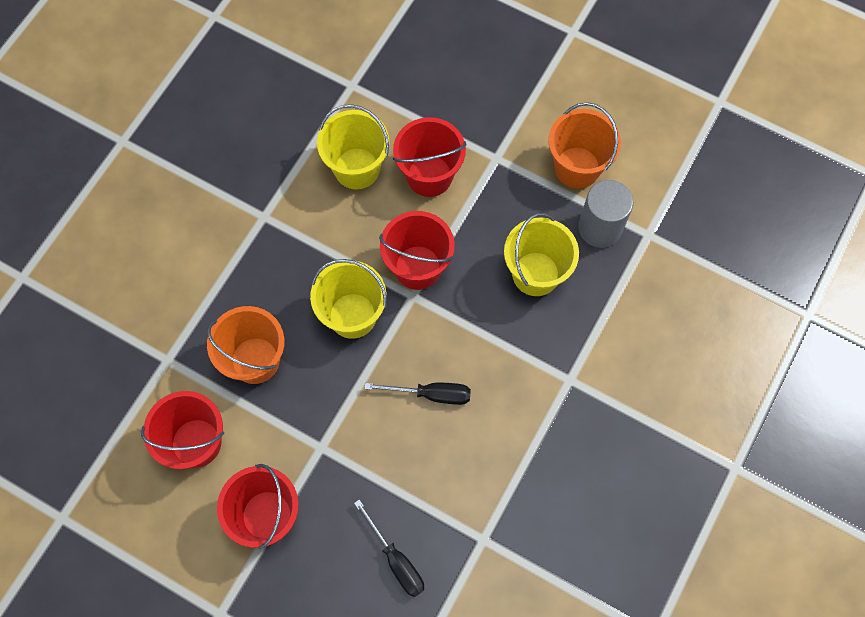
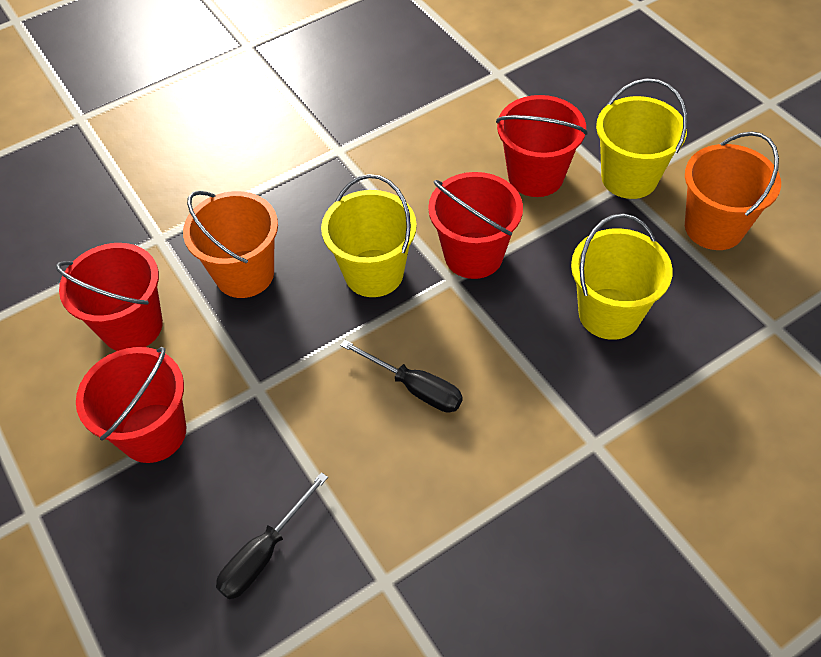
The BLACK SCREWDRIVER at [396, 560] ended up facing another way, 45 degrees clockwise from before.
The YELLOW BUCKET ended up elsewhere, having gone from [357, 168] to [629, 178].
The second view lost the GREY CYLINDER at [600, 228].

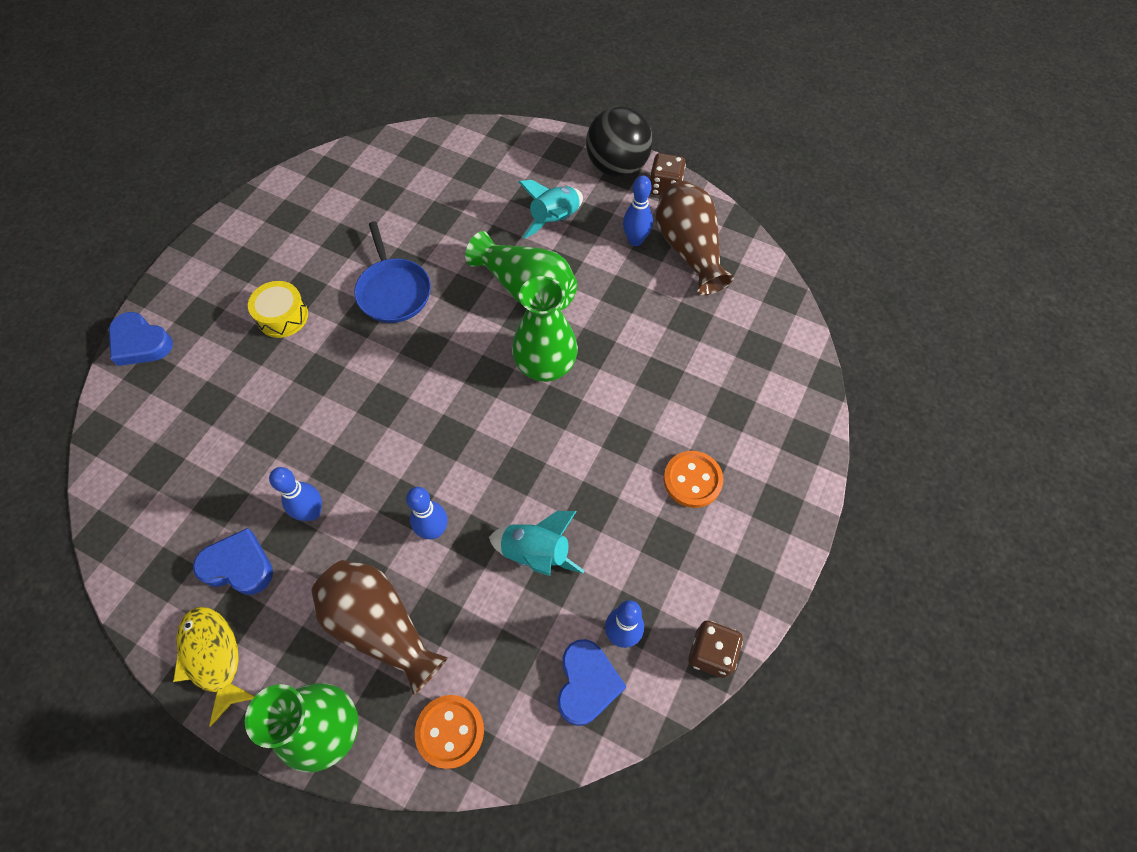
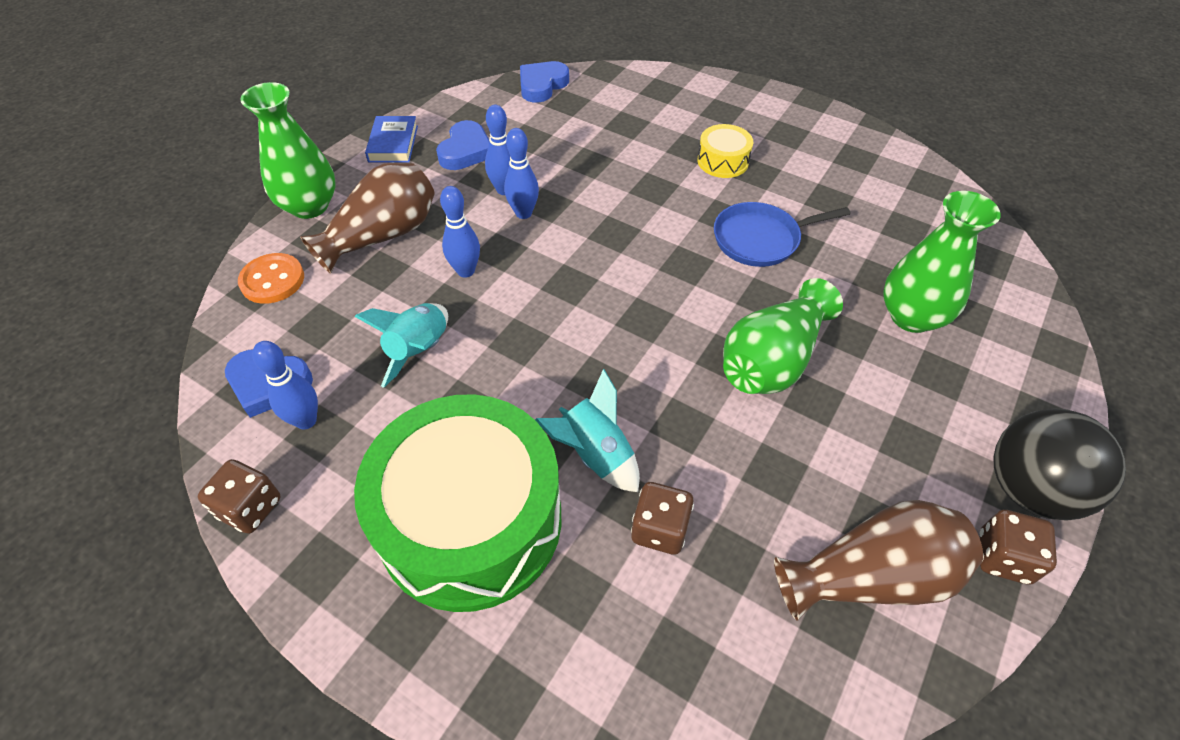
Where the ORANGE BUTTON stood at [692, 480], the GREEN DRUM came to stand at [470, 520].
Where the YELLOW FISH stood at [213, 657], the BLUE BOOK came to stand at [393, 143].
The BLUE BOWLING PIN ended up elsewhere, having gone from [635, 240] to [523, 213].
The BLUE HEART ended up elsewhere, having gone from [140, 343] to [542, 85].
The TURQUOISE ROCKET ended up elsewhere, having gone from [555, 220] to [595, 454].
The second view gained the BROWN DICE at [659, 529].
The GREEN VASE ended up elsewhere, having gone from [545, 365] to [911, 316].

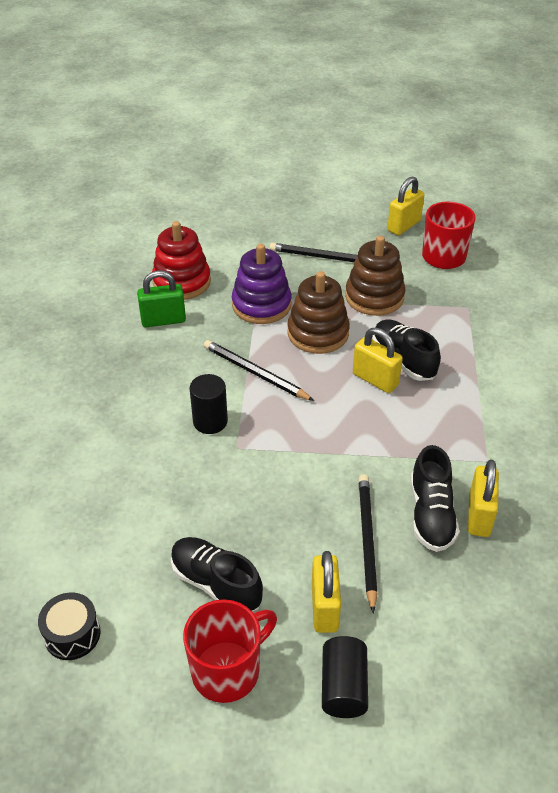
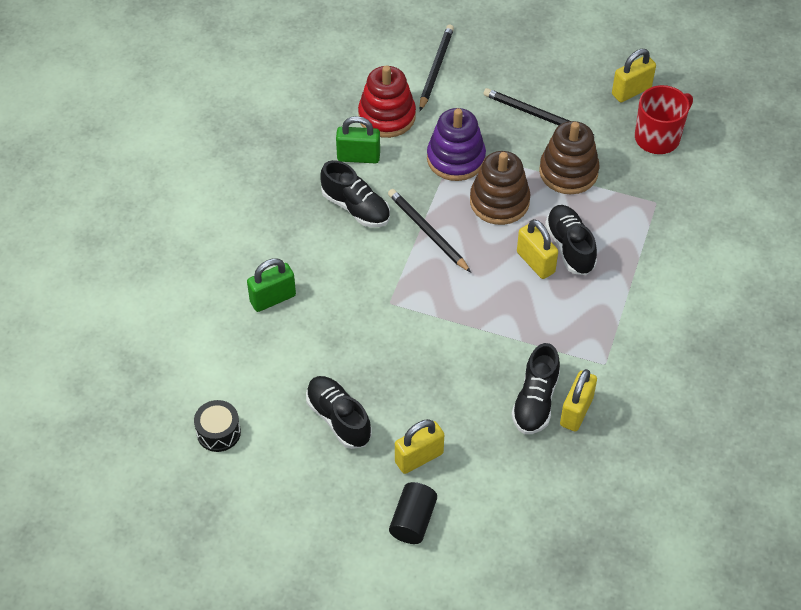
The second view gained the GREEN PADLOCK at [273, 298].
The second view gained the BLACK SHOE at [356, 207].
The YELLOW PADLOCK at [324, 607] ended up facing another way, 45 degrees clockwise from before.
The BLACK PENCIL ended up elsewhere, having gone from [367, 540] to [436, 68].
The second view lost the RED MUG at [228, 670].
The second view lost the BLACK CYLINDER at [210, 421].

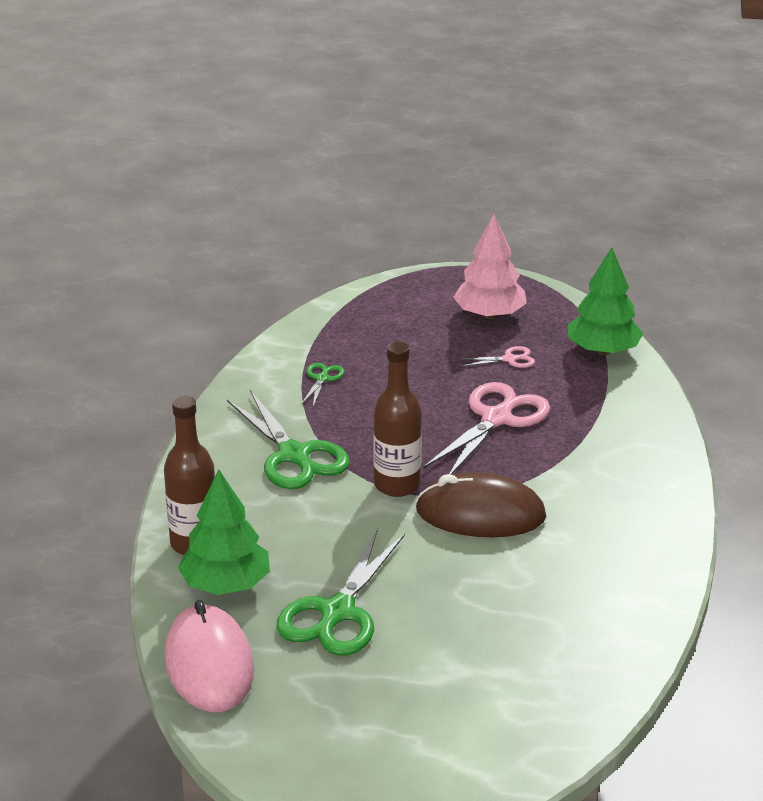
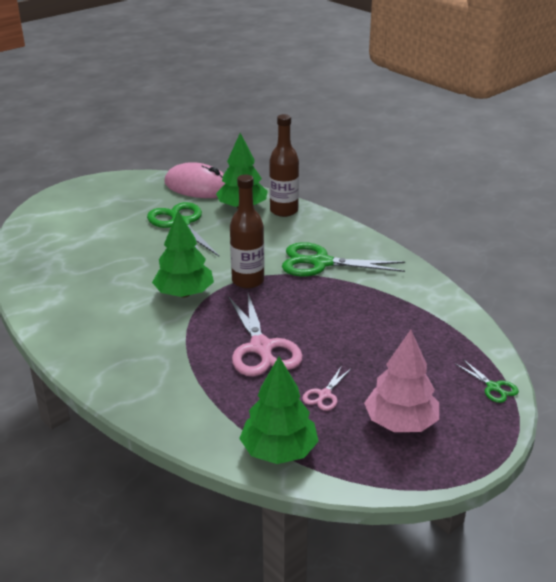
Where the BROWN MOUSE stood at [480, 514], the GREEN TREE came to stand at [184, 293].
The GREEN SCISSORS ended up elsewhere, having gone from [322, 379] to [493, 387].

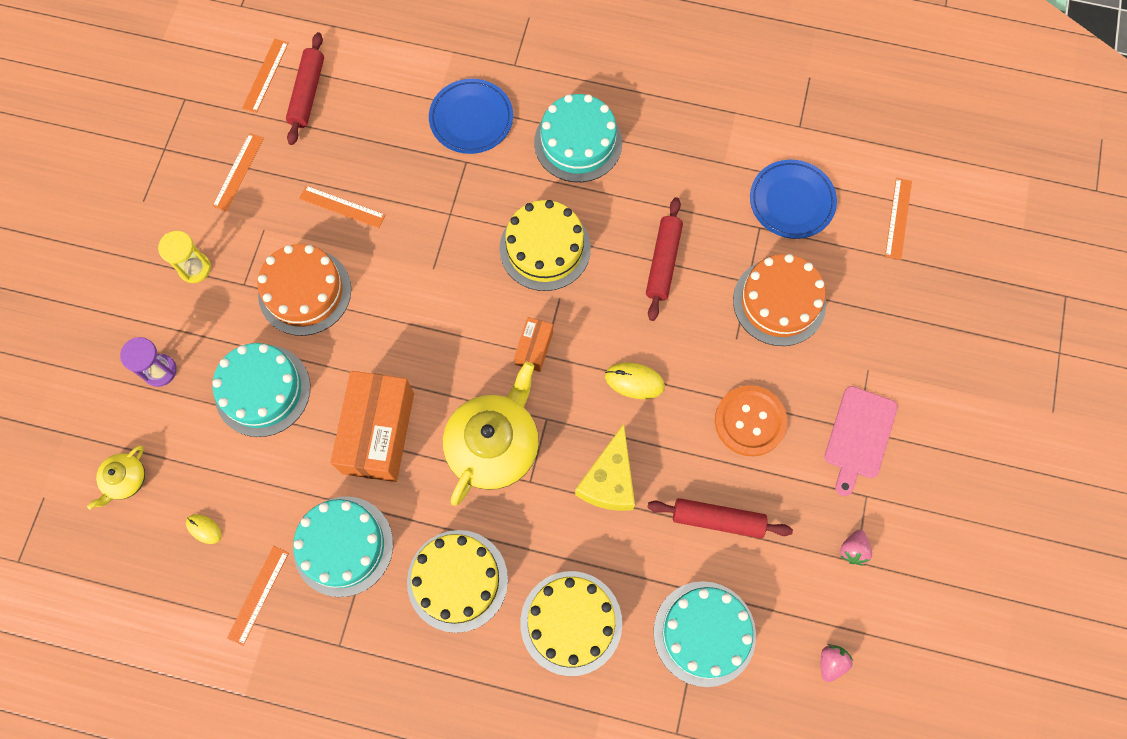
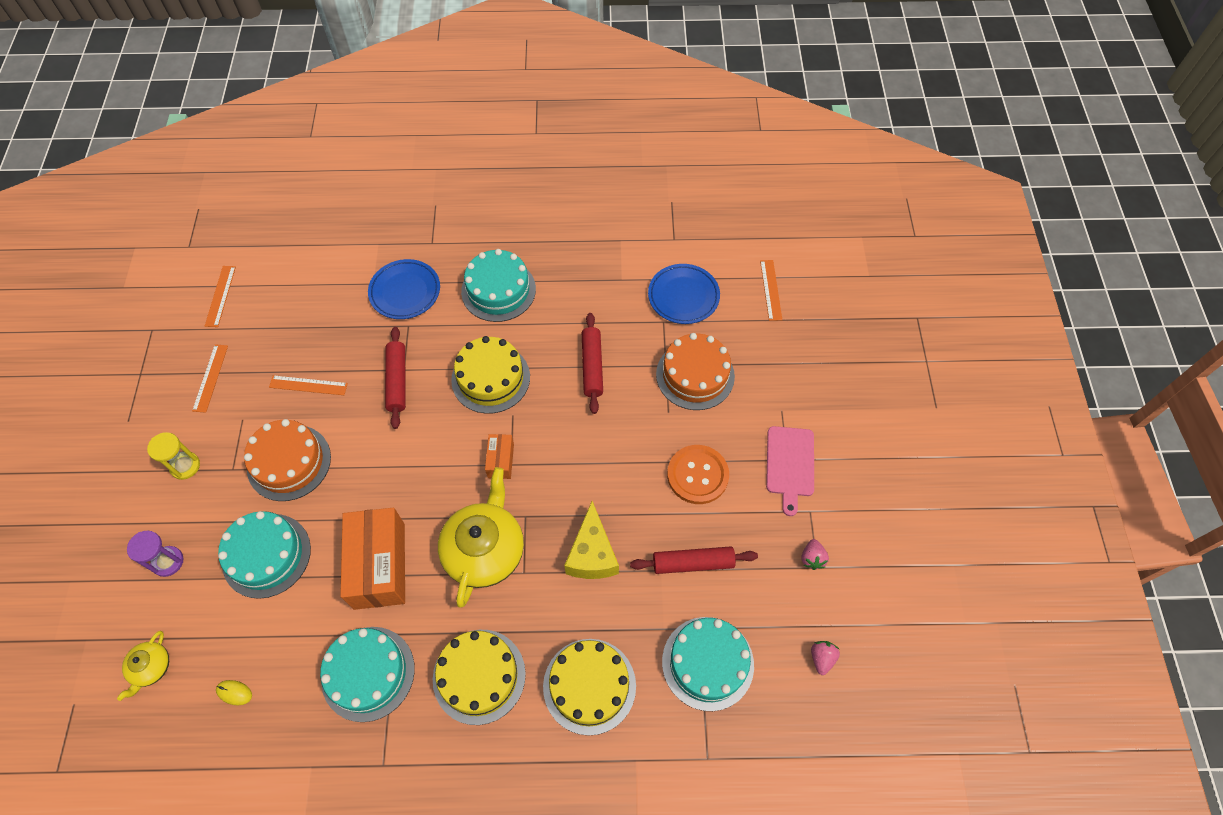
The RED ROLLING PIN ended up elsewhere, having gone from [307, 93] to [397, 381].
The second view lost the ORANGE RULER at [258, 595].
The second view lost the YELLOW MOUSE at [634, 381].

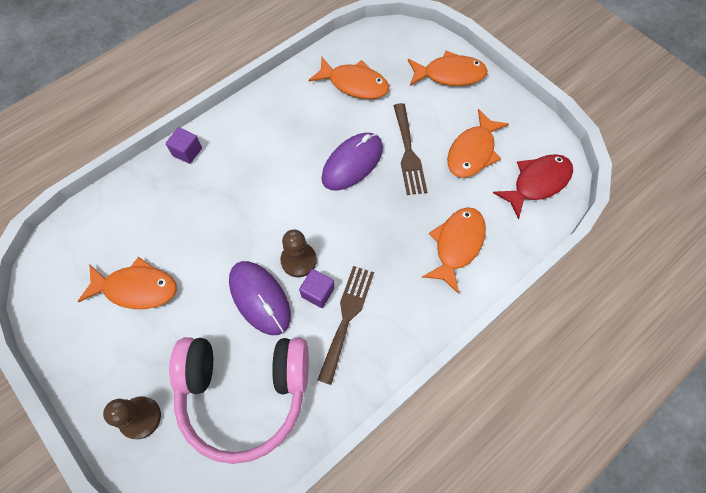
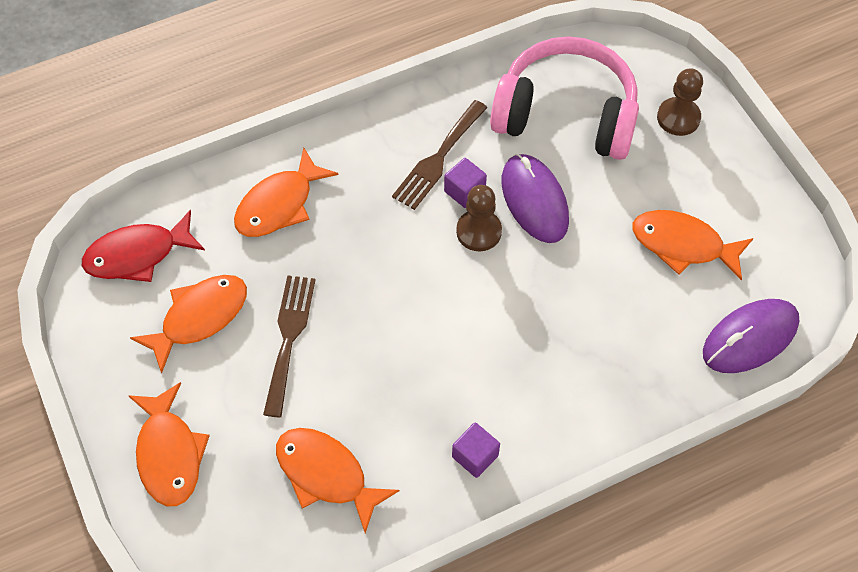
The ORANGE FISH at [450, 74] ended up facing another way, 120 degrees counterclockwise from before.
The PURPLE CUBE ended up elsewhere, having gone from [187, 152] to [475, 456].
The PURPLE MOUSE ended up elsewhere, having gone from [352, 163] to [750, 338].

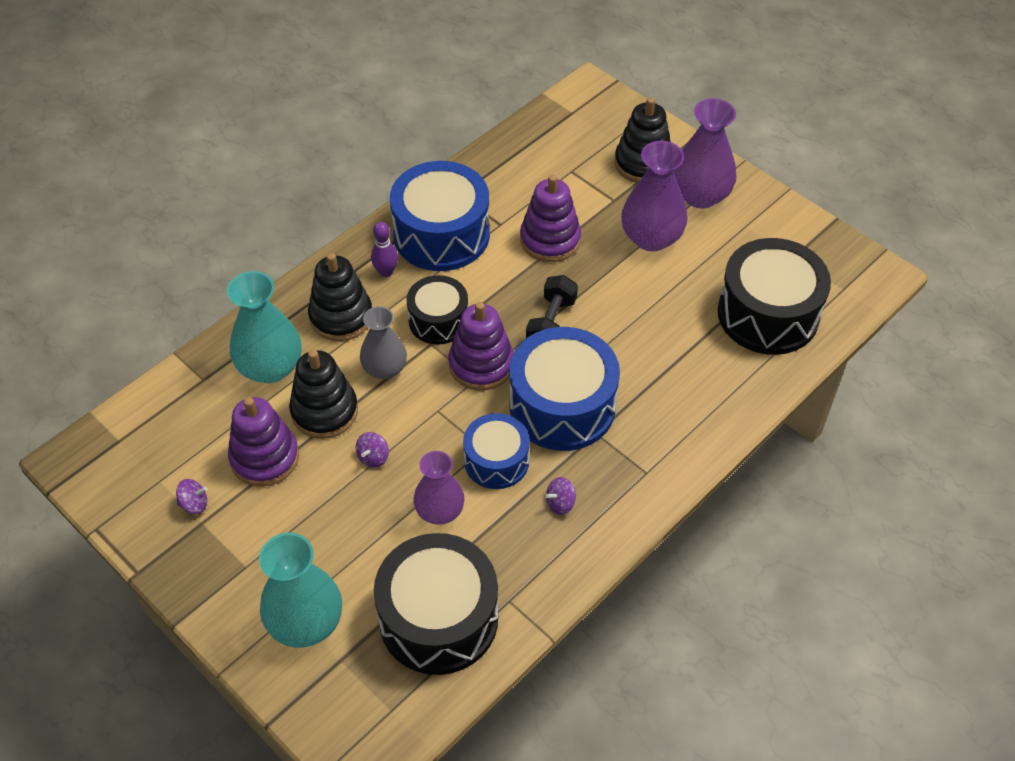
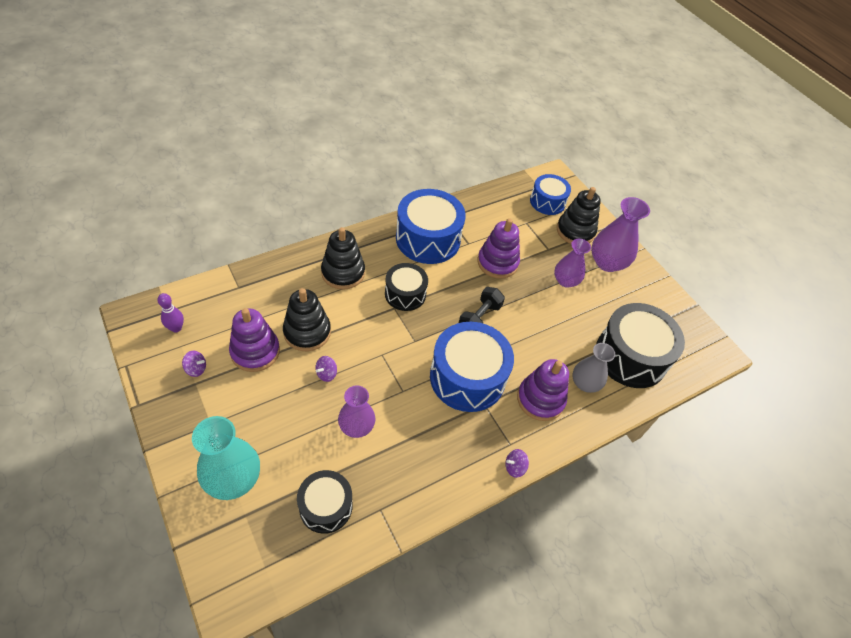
The PURPLE BOWLING PIN ended up elsewhere, having gone from [386, 272] to [176, 328].
The size of the BLACK DRUM at [438, 618] changed by a factor of 0.59.
The PURPLE SPINNING TOP ended up elsewhere, having gone from [560, 503] to [514, 467].
The PURPLE STACKING TOY ended up elsewhere, having gone from [481, 364] to [540, 399].
The BLUE DRUM ended up elsewhere, having gone from [496, 461] to [547, 202].
The size of the PURPLE VASE at [651, 238] changed by a factor of 0.67.
The GREY VASE ended up elsewhere, having gone from [385, 369] to [585, 383].
The second view lost the TURQUOISE VASE at [270, 367].

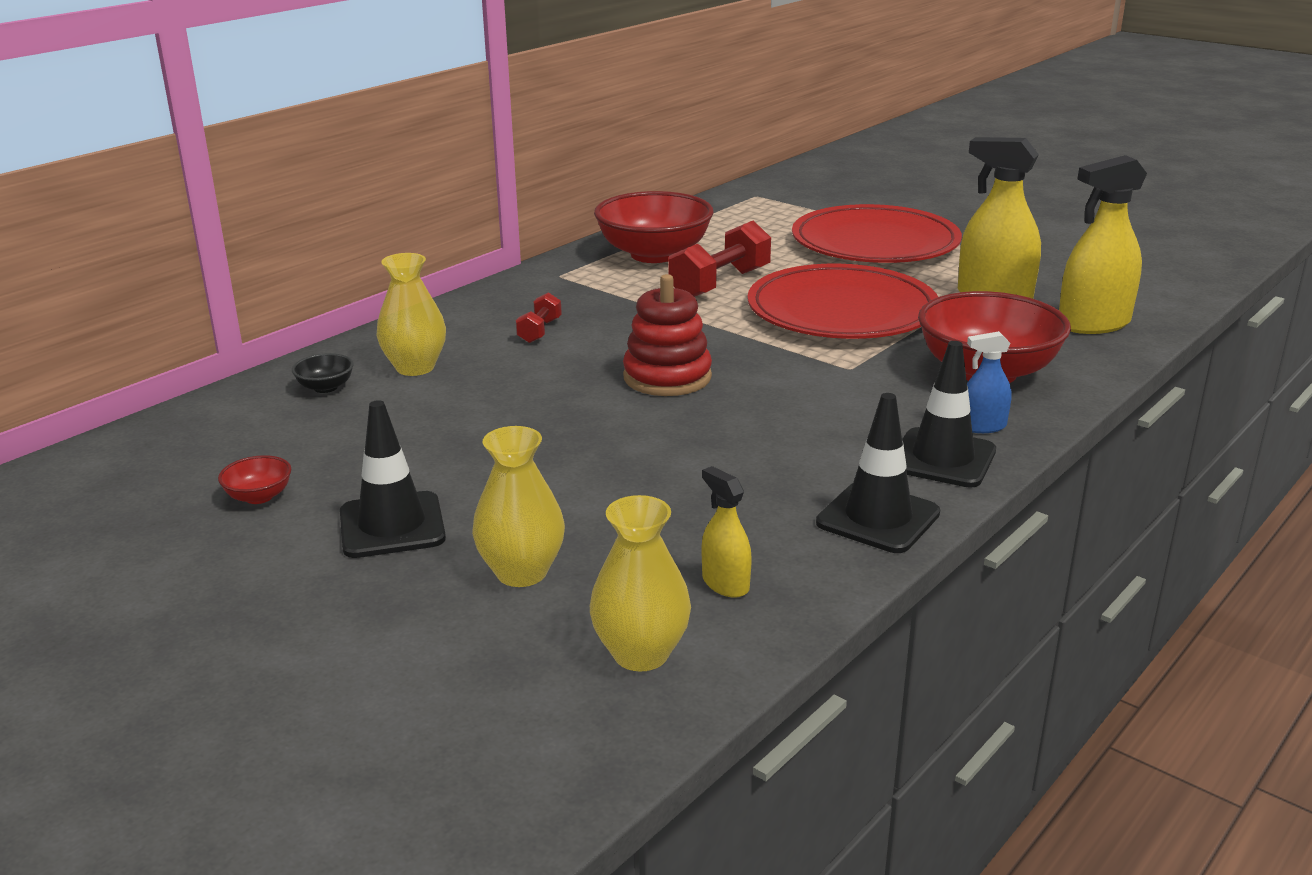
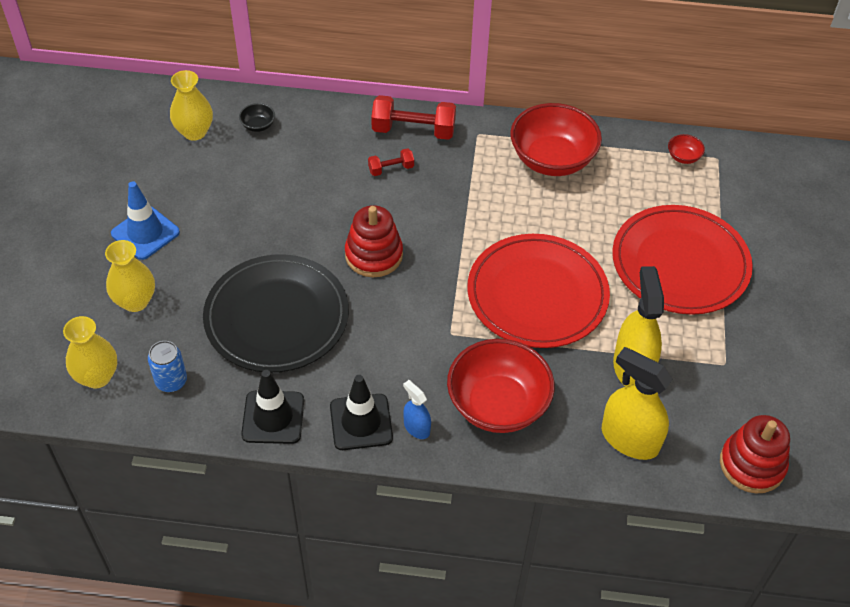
What was the BLACK TRAFFIC CONE at [392, 526] turned into the BLUE TRAFFIC CONE at [145, 233].
Where the YELLOW SPRAY BOTTLE stood at [725, 584], the BLUE CAN came to stand at [171, 381].
The YELLOW VASE ended up elsewhere, having gone from [415, 367] to [194, 132].
The second view gained the BLACK PLATE at [277, 317].
The RED DUMBBELL ended up elsewhere, having gone from [720, 284] to [413, 130].
The RED BOWL ended up elsewhere, having gone from [259, 496] to [683, 157].
The second view gained the RED STACKING TOY at [752, 464].

